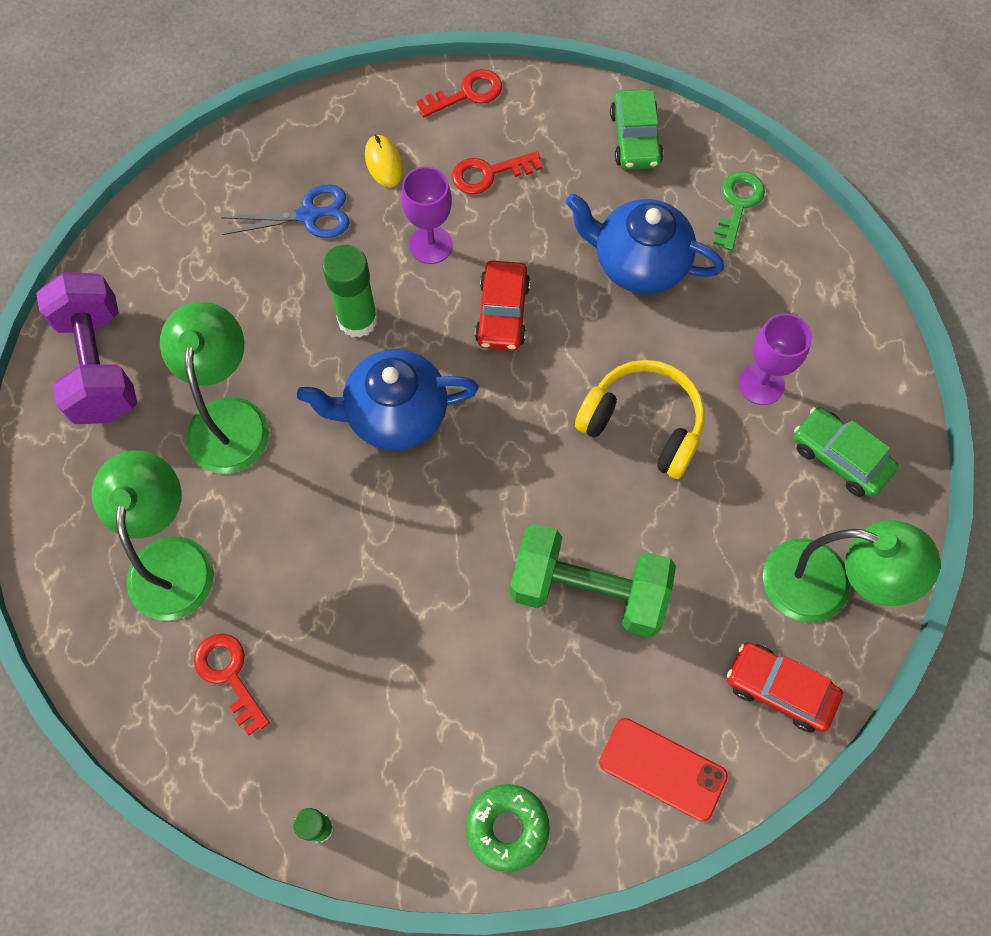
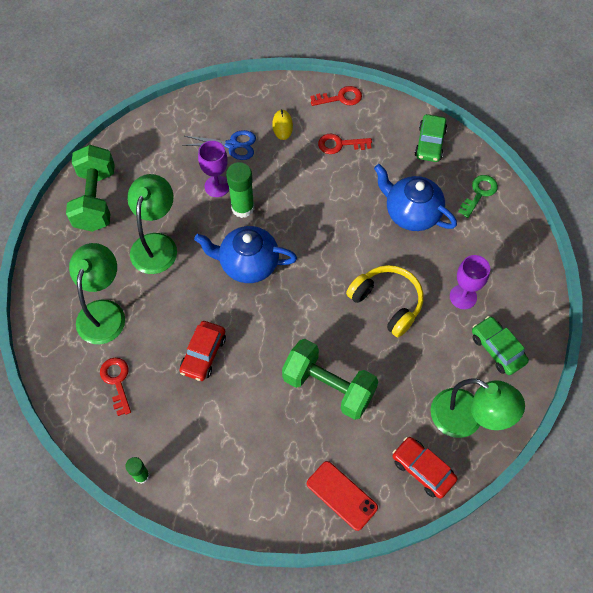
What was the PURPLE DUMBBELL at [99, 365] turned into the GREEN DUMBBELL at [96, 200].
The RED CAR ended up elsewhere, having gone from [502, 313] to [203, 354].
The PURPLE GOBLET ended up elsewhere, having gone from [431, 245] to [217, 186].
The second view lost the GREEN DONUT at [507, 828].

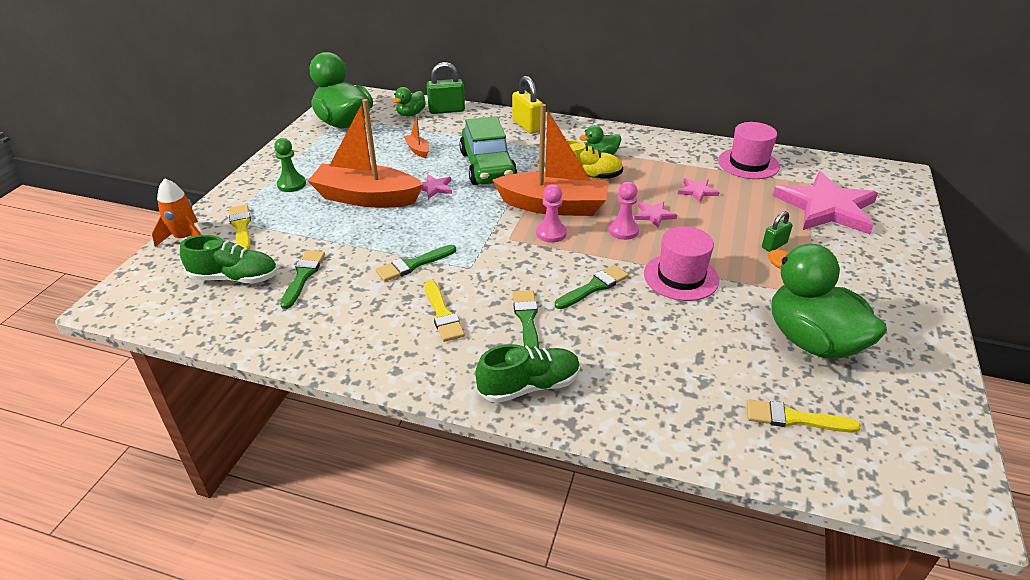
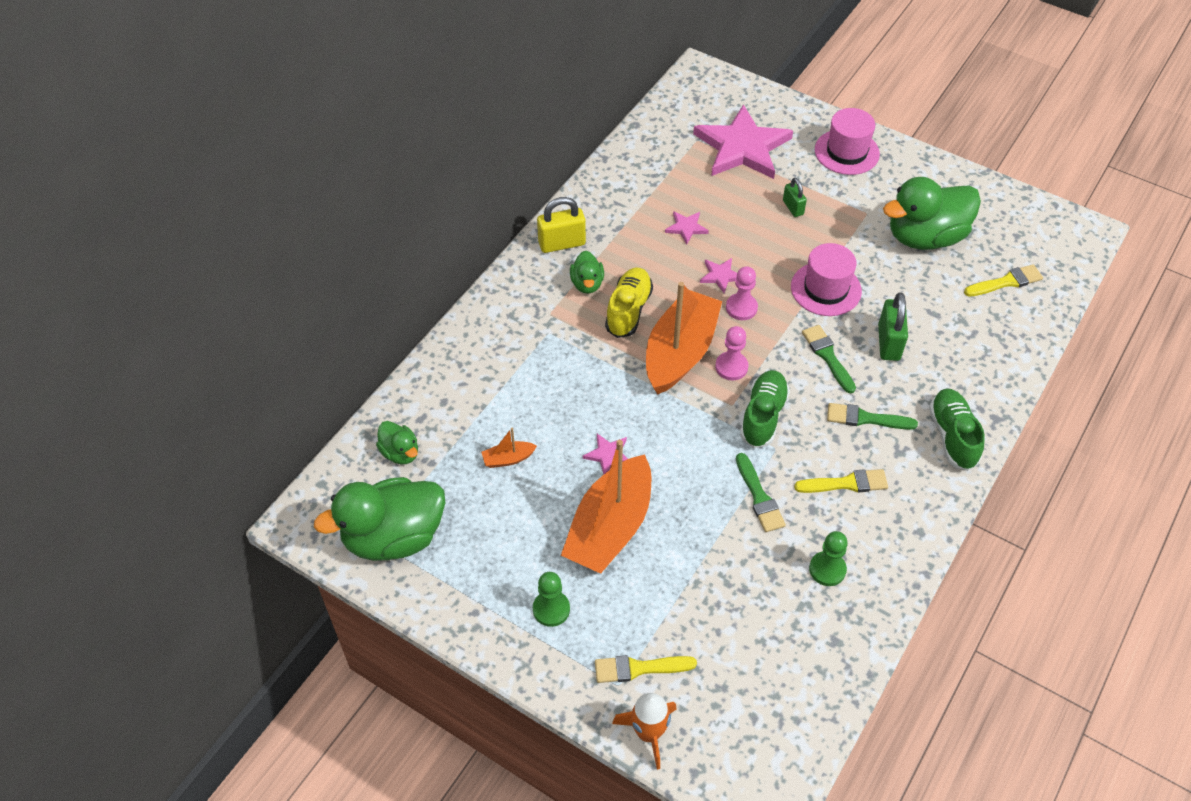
The YELLOW PADLOCK ended up elsewhere, having gone from [527, 126] to [562, 243].
The GREEN SHOE ended up elsewhere, having gone from [235, 278] to [763, 416].
The second view gained the GREEN PAWN at [827, 569].
The PINK HAT ended up elsewhere, having gone from [748, 164] to [846, 152].
The GREEN PADLOCK ended up elsewhere, having gone from [446, 110] to [888, 342].
The YELLOW BRUSH at [794, 418] ended up facing another way, 135 degrees counterclockwise from before.
The second view lost the GREEN BRUSH at [303, 276].
The second view lost the GREEN CAR at [487, 167].

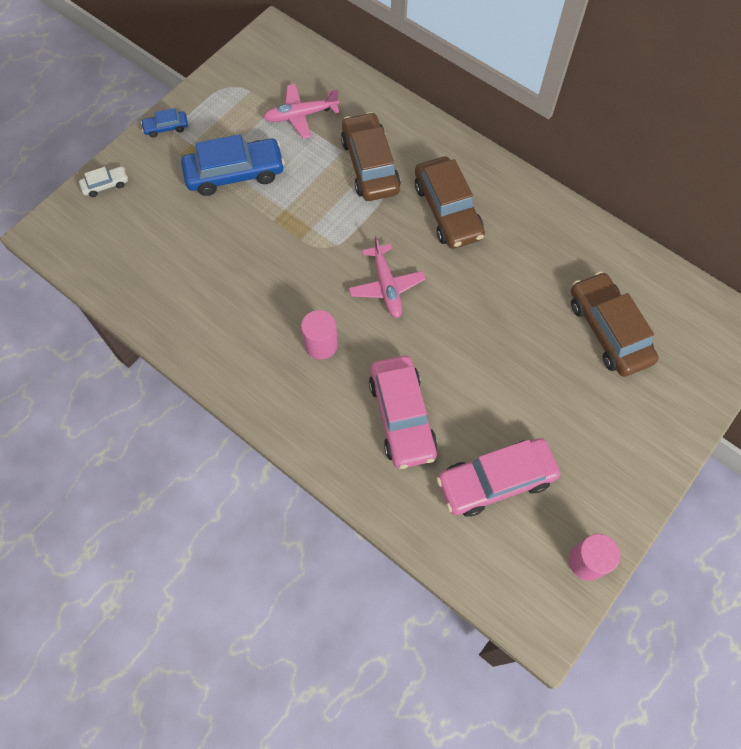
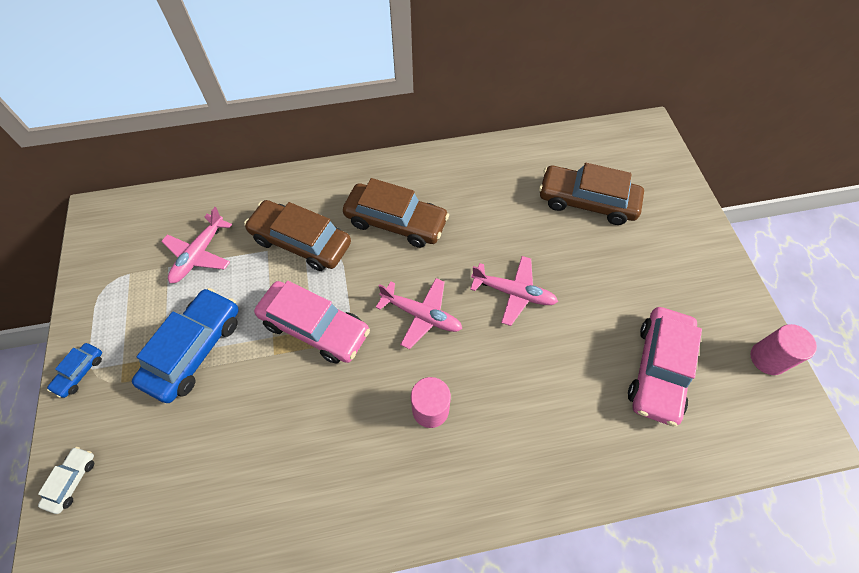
The PINK CAR ended up elsewhere, having gone from [402, 416] to [315, 327].
The second view gained the PINK PLANE at [513, 293].

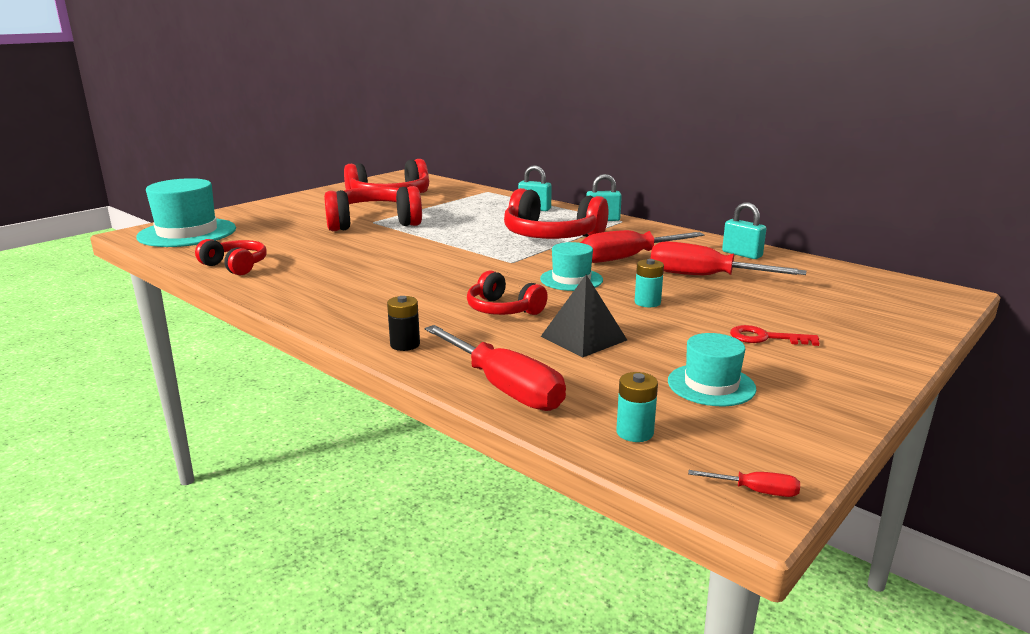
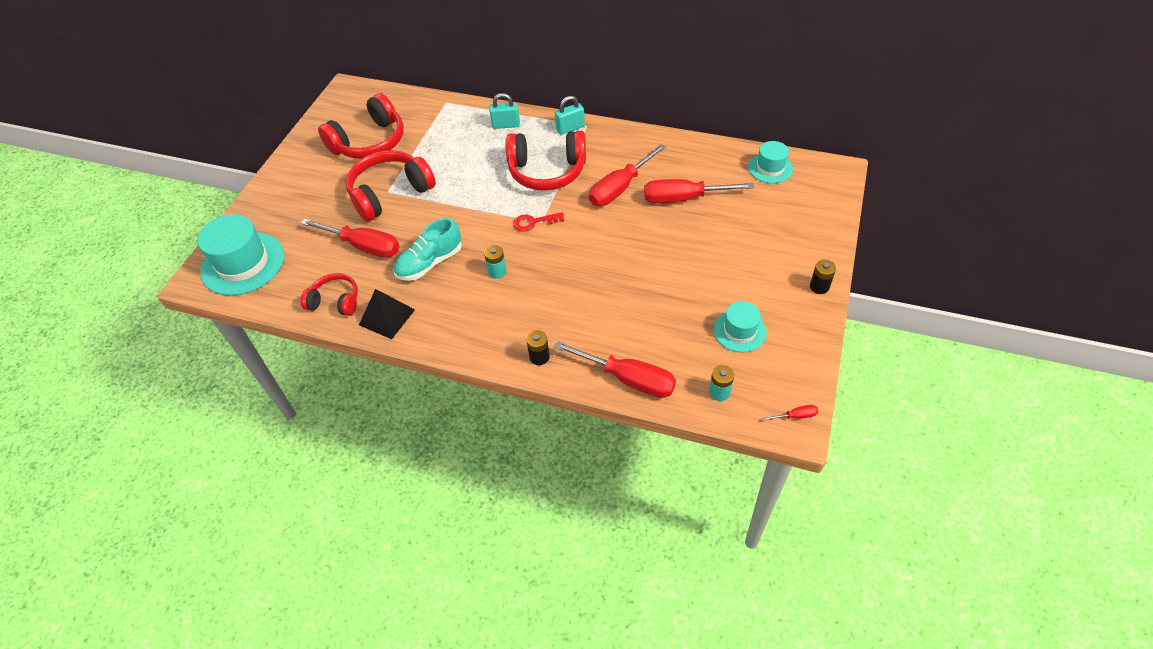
The second view gained the RED SCREWDRIVER at [363, 246].
The BLACK PYRAMID ended up elsewhere, having gone from [583, 338] to [387, 317].
The second view gained the TURQUOISE SHOE at [430, 263].
The TURQUOISE BATTERY ended up elsewhere, having gone from [647, 302] to [497, 271].
The RED KEY ended up elsewhere, having gone from [765, 338] to [534, 222].
The TURQUOISE HAT ended up elsewhere, having gone from [571, 279] to [770, 168].
The second view gained the BLACK BATTERY at [819, 286].
The second view lost the RED HEADPHONES at [503, 309].
The second view lost the TURQUOISE PADLOCK at [742, 254].

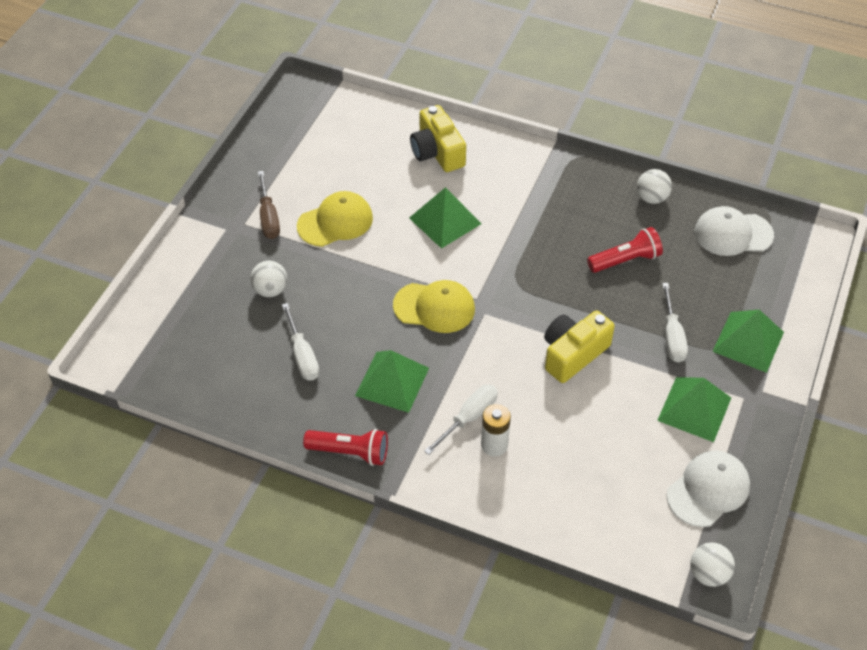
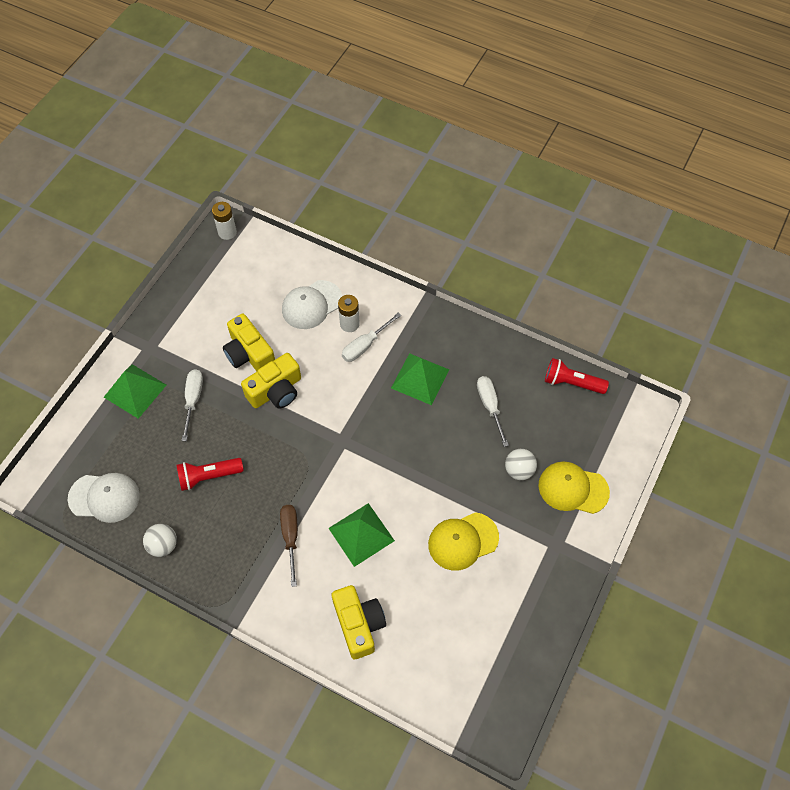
Where the WHITE BALL stood at [708, 574], the WHITE BATTERY came to stand at [227, 232].
The second view gained the YELLOW CAMERA at [249, 353].
The BROWN SCREWDRIVER ended up elsewhere, having gone from [269, 217] to [290, 537].
The WHITE CAP ended up elsewhere, having gone from [708, 490] to [311, 305].
The YELLOW CAP ended up elsewhere, having gone from [434, 307] to [573, 488].
The RED FLASHLIGHT ended up elsewhere, having gone from [350, 452] to [571, 383].
The second view lost the GREEN PYRAMID at [694, 409].

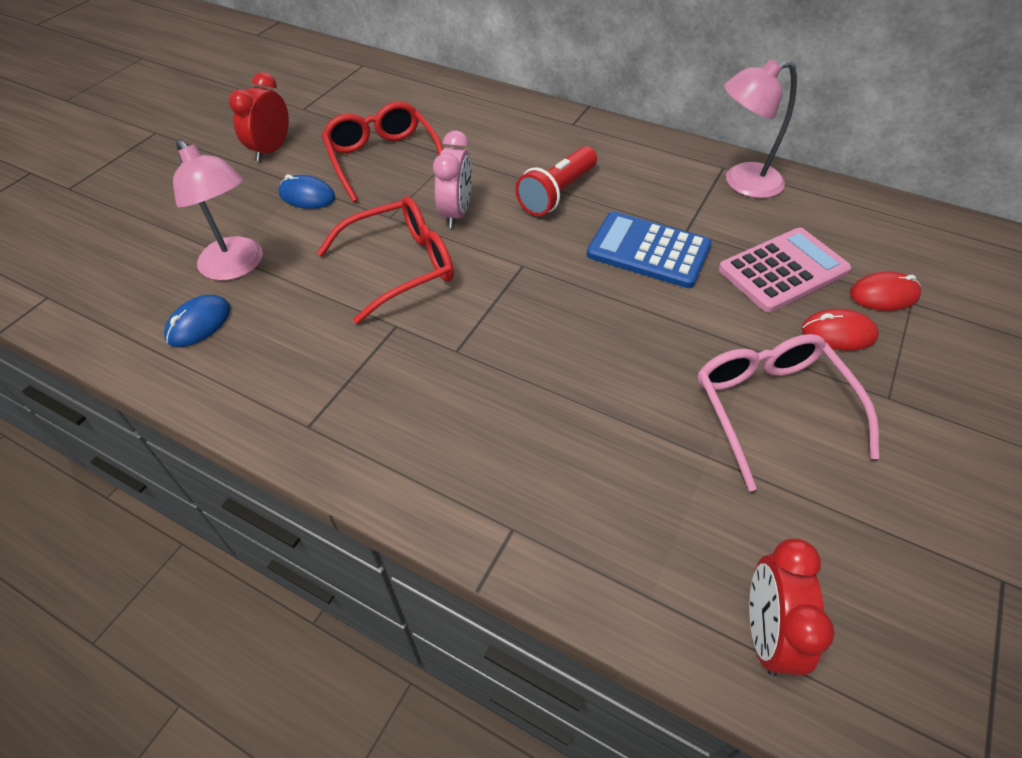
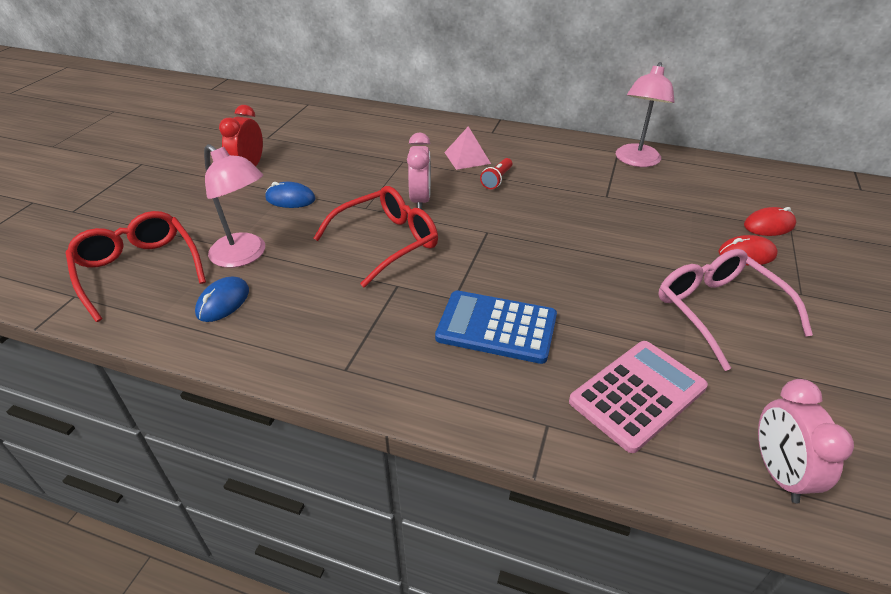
The RED GLASSES ended up elsewhere, having gone from [383, 159] to [138, 269].
The BLUE CALCULATOR ended up elsewhere, having gone from [648, 250] to [496, 327].
The second view gained the PINK PYRAMID at [467, 158].
The size of the RED FLASHLIGHT at [557, 193] changed by a factor of 0.59.
The PINK CALCULATOR ended up elsewhere, having gone from [783, 270] to [637, 395].
The PINK LAMP at [742, 183] ended up facing another way, 45 degrees counterclockwise from before.
What was the RED CLOCK at [765, 632] turned into the PINK CLOCK at [778, 472].

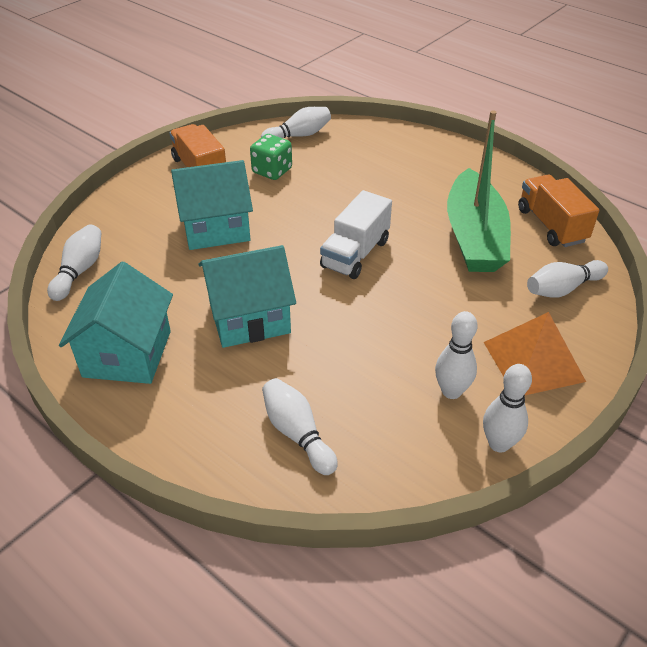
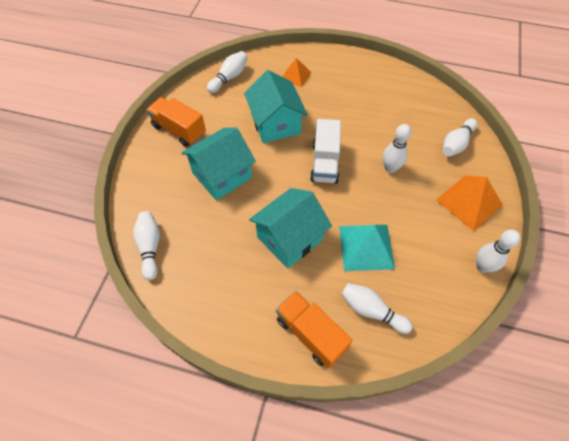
The TURQUOISE HOUSE ended up elsewhere, having gone from [127, 353] to [275, 124].
The ORANGE TRUCK ended up elsewhere, having gone from [551, 225] to [311, 333].
The second view gained the ORANGE PYRAMID at [295, 76].
The second view gained the TURQUOISE PYRAMID at [366, 247].
The WHITE BOWLING PIN ended up elsewhere, having gone from [451, 391] to [390, 168].
The second view lost the GREEN DICE at [272, 171].
The second view lost the GREEN BOAT at [474, 237].

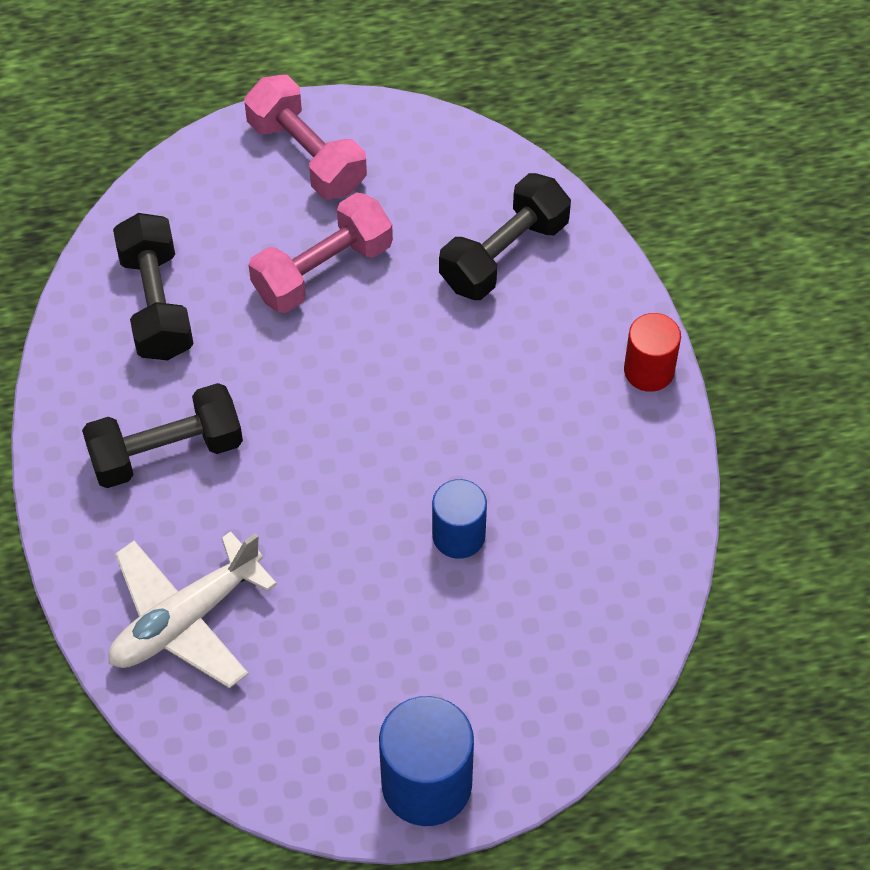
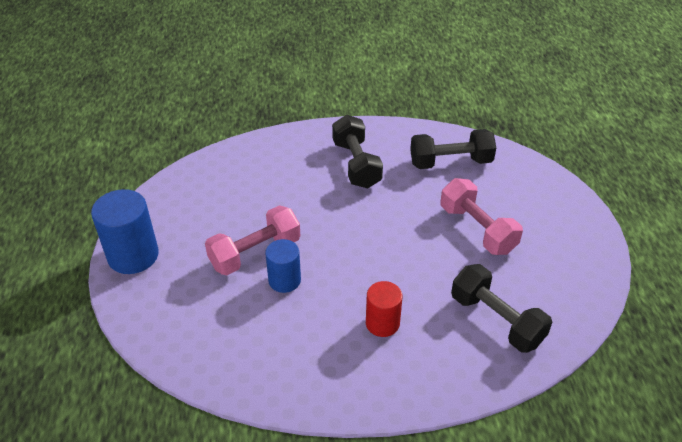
The PINK DUMBBELL ended up elsewhere, having gone from [306, 155] to [255, 253].
The RED CYLINDER ended up elsewhere, having gone from [649, 370] to [382, 323].
The second view lost the WHITE PLANE at [185, 619].

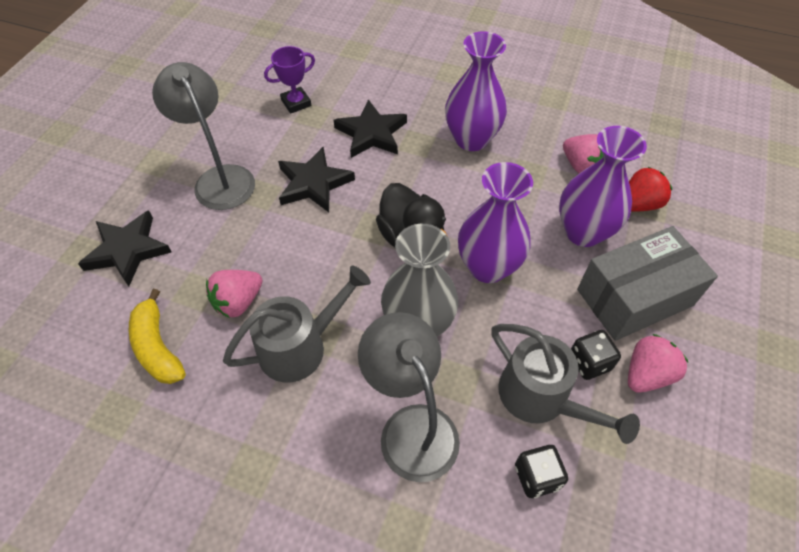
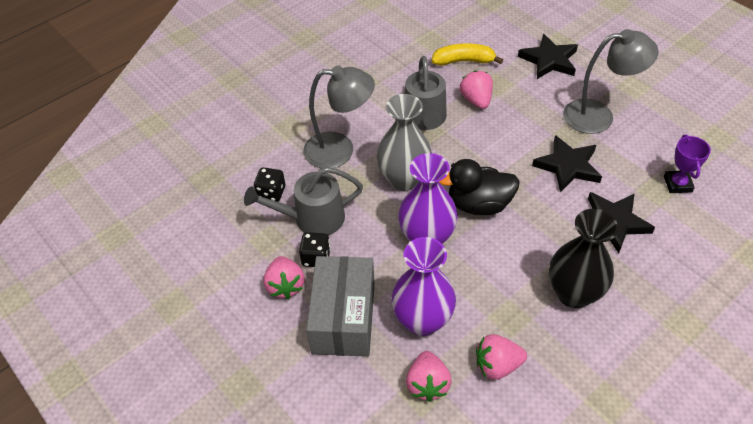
What was the RED STRAWBERRY at [638, 204] turned into the PINK STRAWBERRY at [427, 384].
What was the PURPLE VASE at [471, 139] turned into the BLACK VASE at [573, 293].

